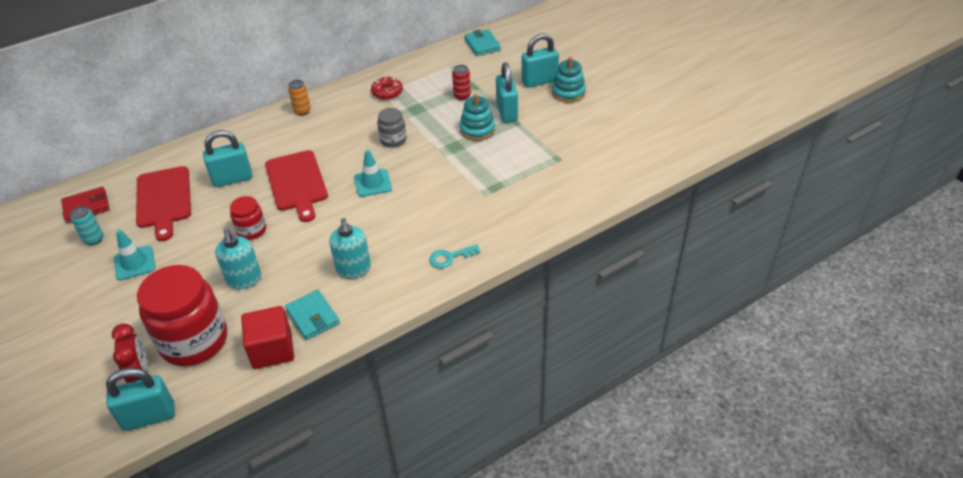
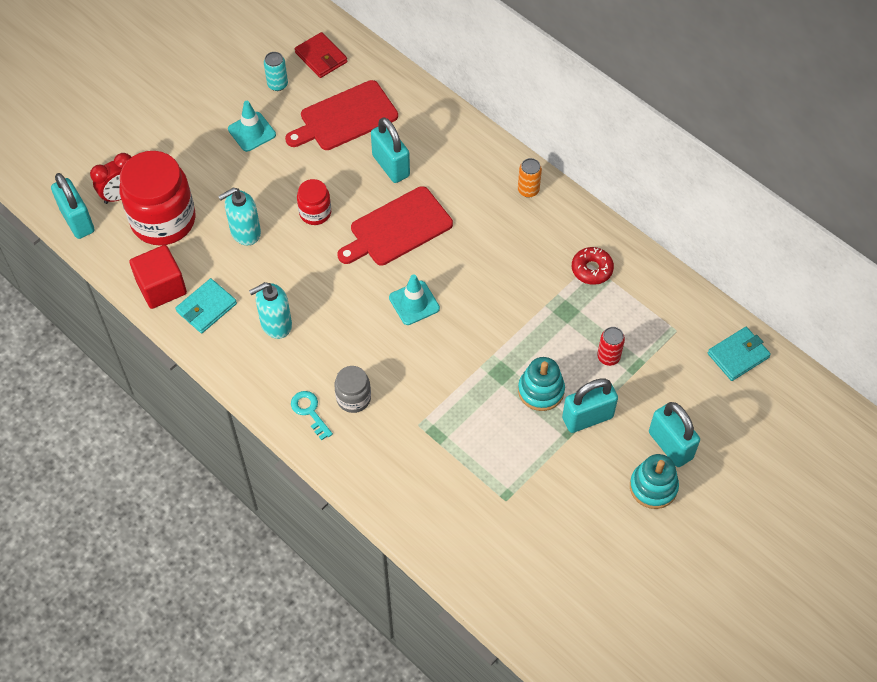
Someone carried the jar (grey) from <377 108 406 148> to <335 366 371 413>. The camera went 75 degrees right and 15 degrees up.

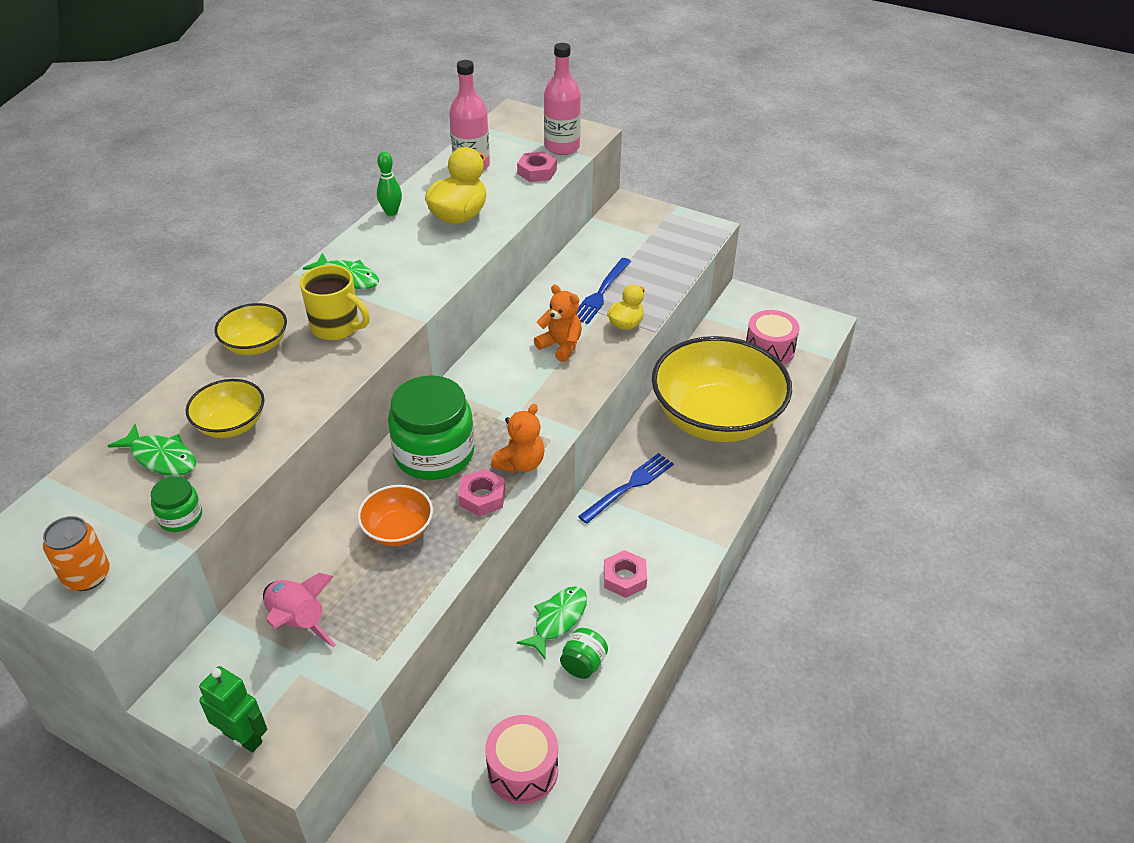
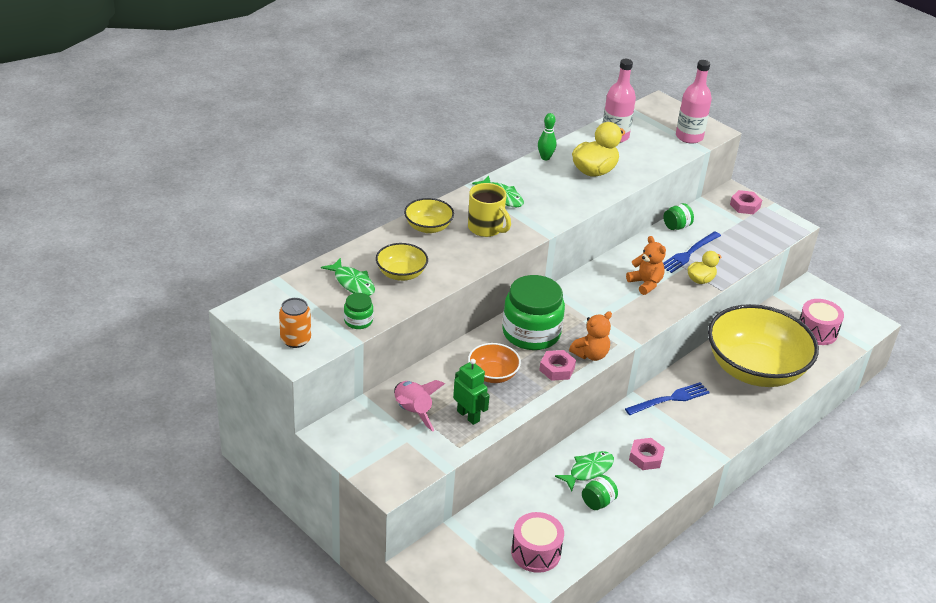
Someone carried the robot (green) from <199 666 267 753> to <453 359 490 425>. Someone put down the jar (green) at <663 203 694 230>. Someone carried the nut (pink) from <517 151 557 182> to <730 190 762 215>. The camera went 15 degrees right and 5 degrees down.

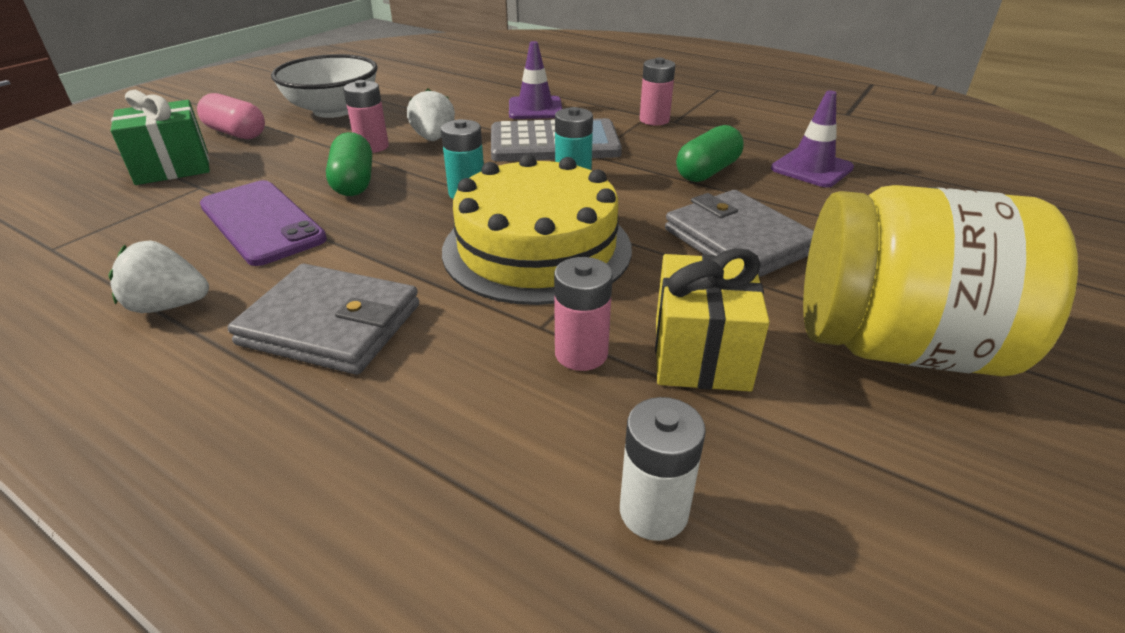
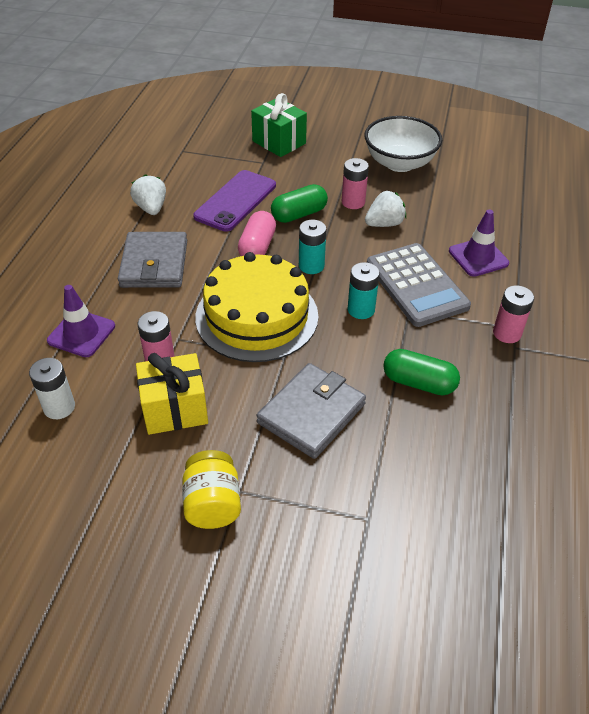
Someone carried the traffic cone (purple) from <771 90 854 187> to <47 285 115 357>. Someone scaled the jar (yellow) at <803 185 1078 376> by 0.51. Someone carried the capsule (pink) from <197 93 265 139> to <238 211 276 256>. The camera went 70 degrees right and 10 degrees up.

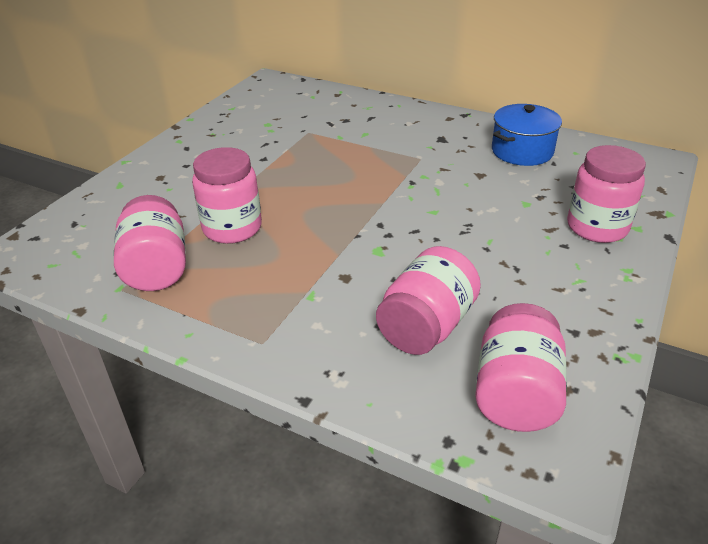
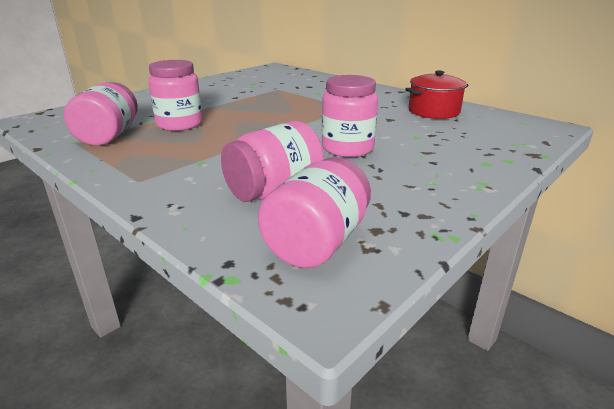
Someone carried the jar (pink) from <567 145 646 243> to <322 75 378 157>. Someone repainted the pot (blue) at <492 104 562 166>, which became the pot (red) at <405 71 469 119>. The camera went 15 degrees right and 10 degrees down.

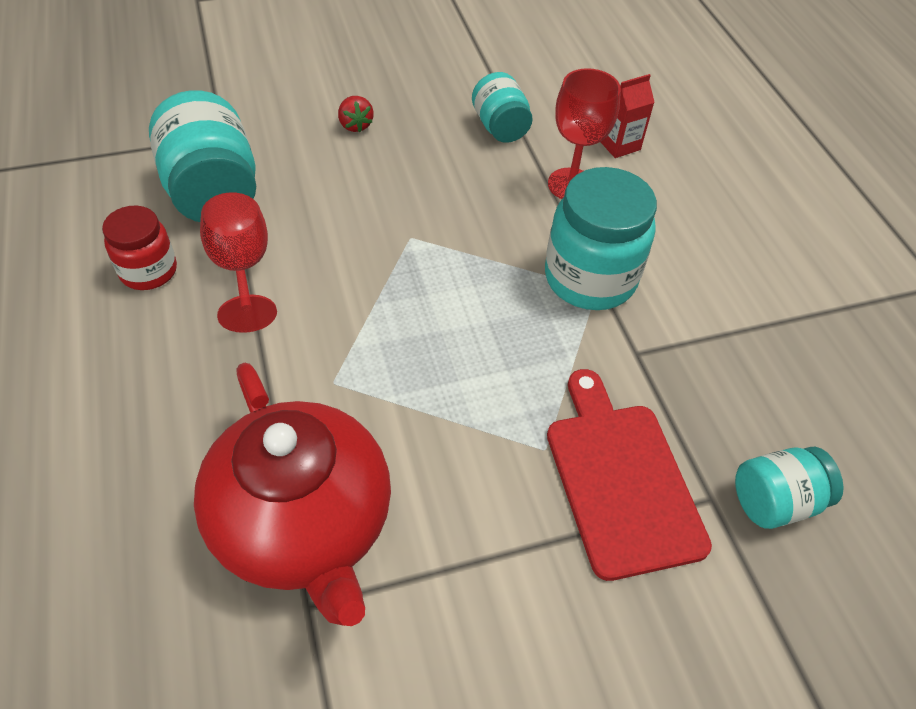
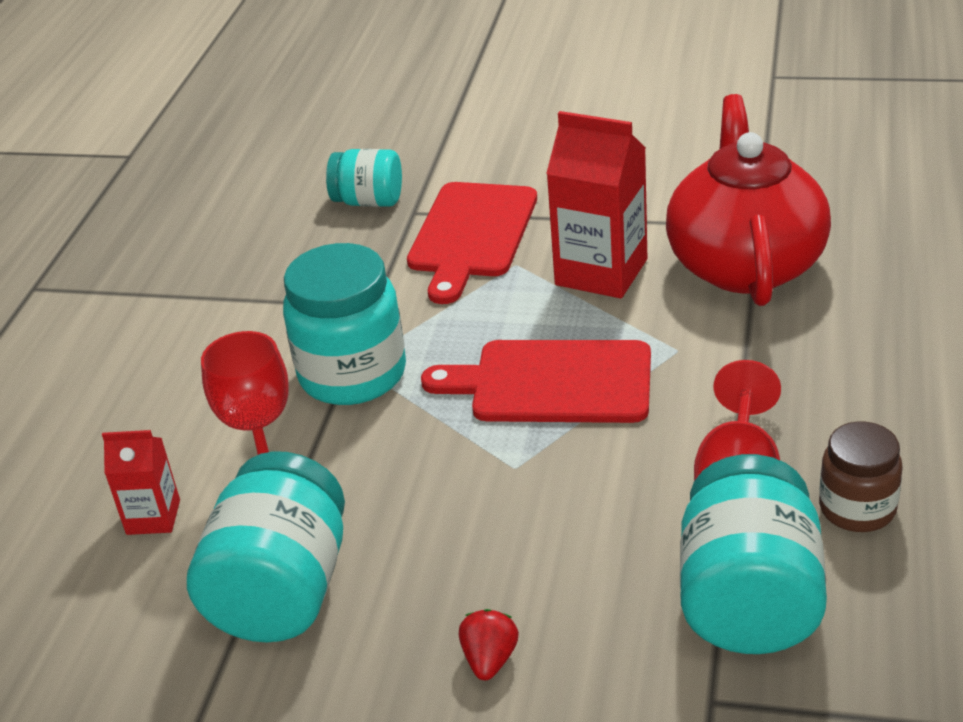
Someone scaled the jar (turquoise) at <472 72 533 143> by 1.68. Someone put down the cutting board (red) at <421 340 651 423>. Someone put down the carton (red) at <546 111 647 298>. Someone repainted the jar (red) at <102 206 177 290>, which became the jar (brown) at <819 421 903 532>. The camera went 145 degrees left and 15 degrees down.

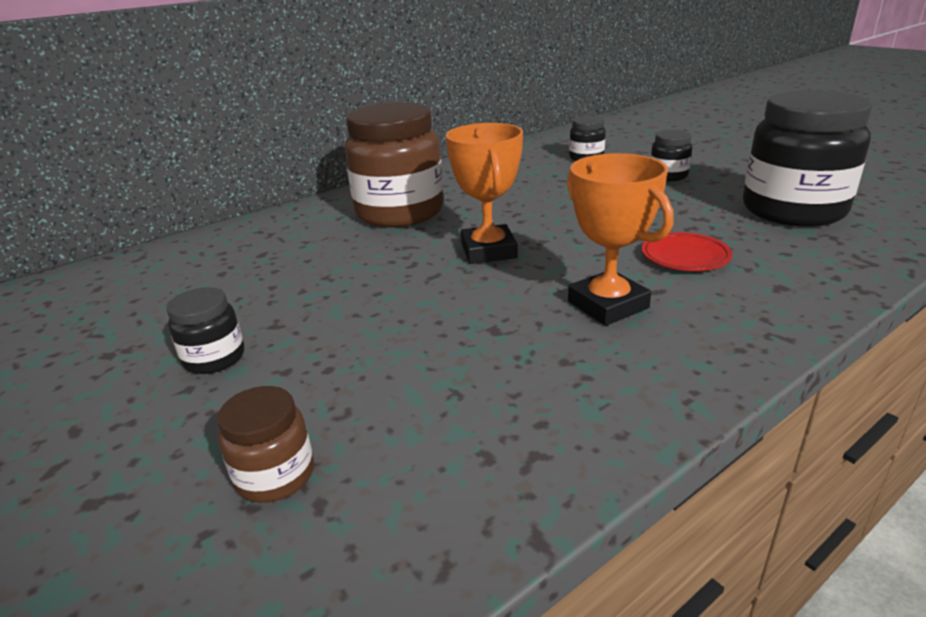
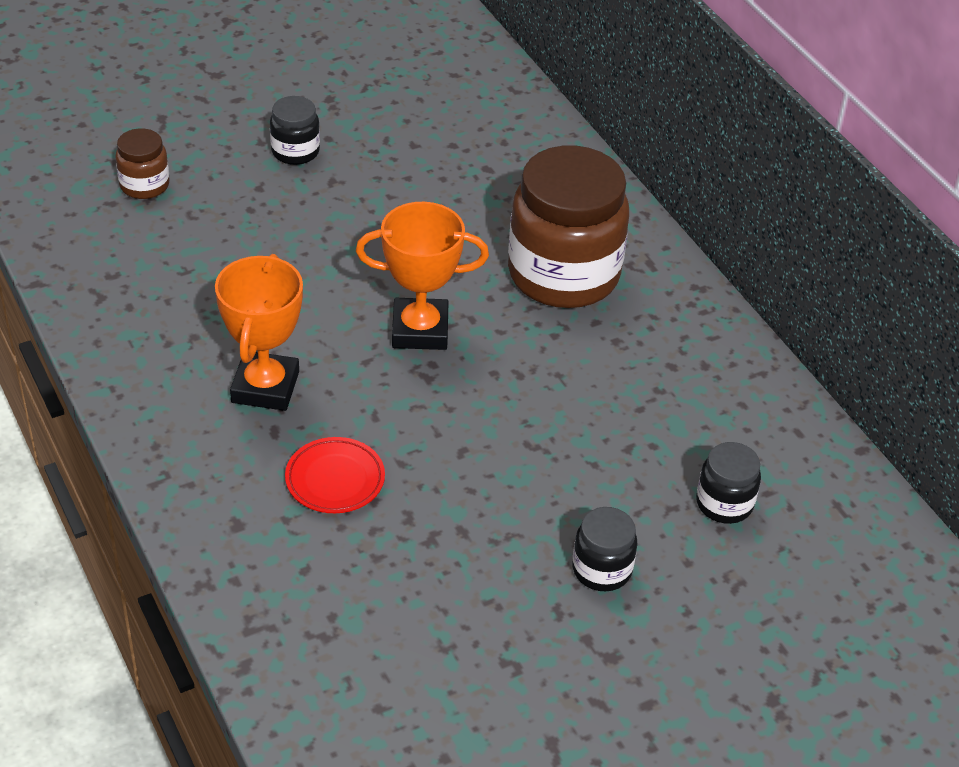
Someone rotated the trophy (orange) at <567 153 674 326> by 60 degrees counterclockwise. Someone took away the jar (black) at <743 90 873 227>. The camera went 95 degrees right and 15 degrees up.

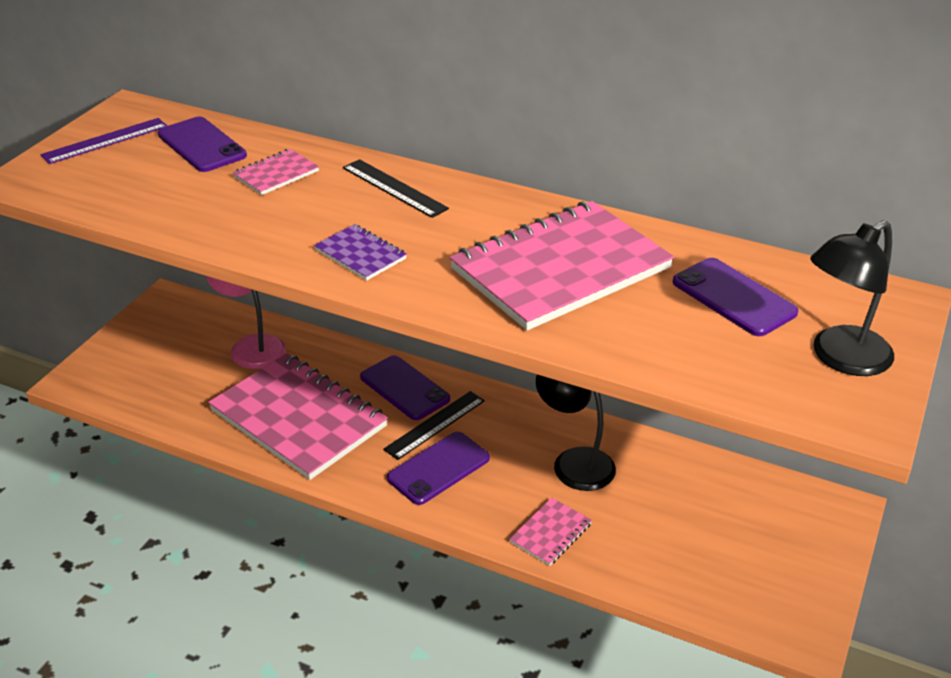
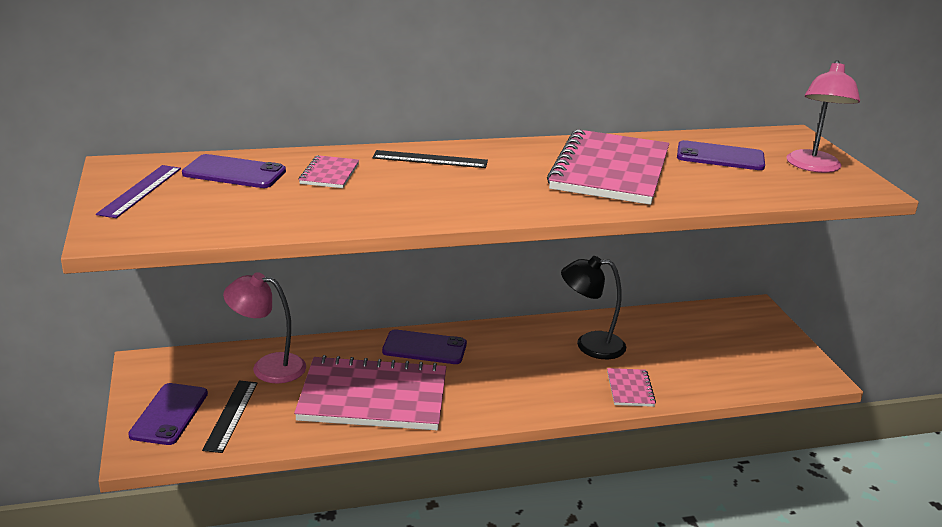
Someone carried the phone (purple) from <387 432 490 505> to <128 383 208 445>. Someone carried the ruler (black) from <383 391 485 460> to <202 381 257 453>. Someone repainted the lamp (black) at <810 220 894 376>, which became the lamp (pink) at <786 60 860 173>. Someone took away the notebook (purple) at <314 224 407 281>. The camera went 40 degrees left and 10 degrees down.

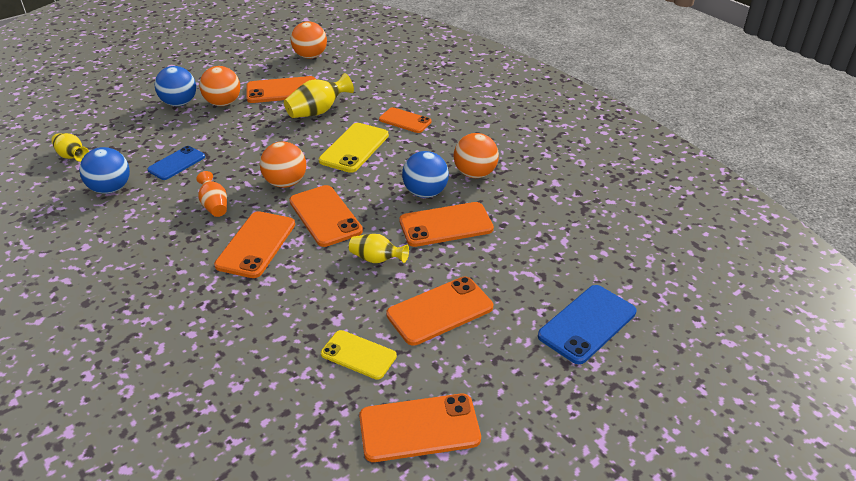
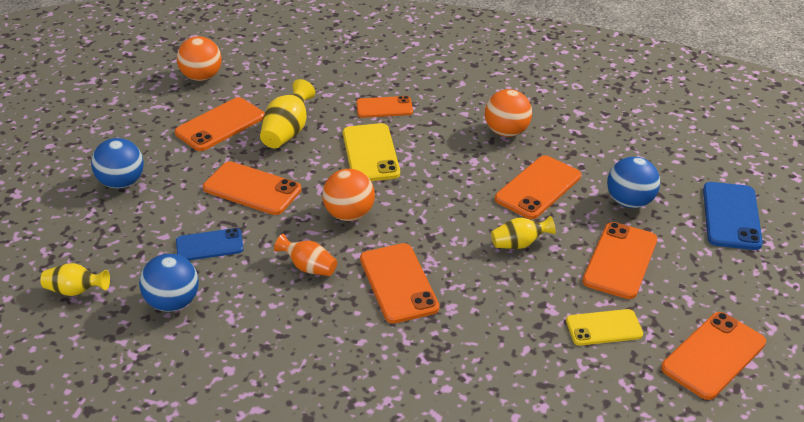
Someone rotated the phone (blue) at <147 146 205 180> by 75 degrees clockwise. Someone carried the phone (orange) from <289 185 363 247> to <203 161 302 215>. Someone carried the ball (blue) from <402 151 449 198> to <607 157 660 208>. Someone took away the ball (orange) at <199 66 240 106>. The camera went 35 degrees left and 0 degrees up.

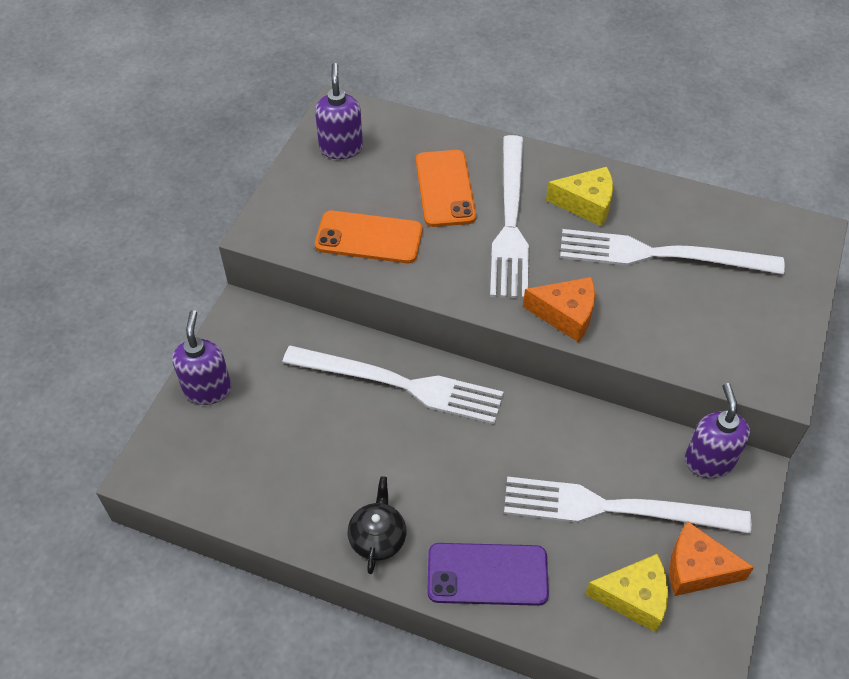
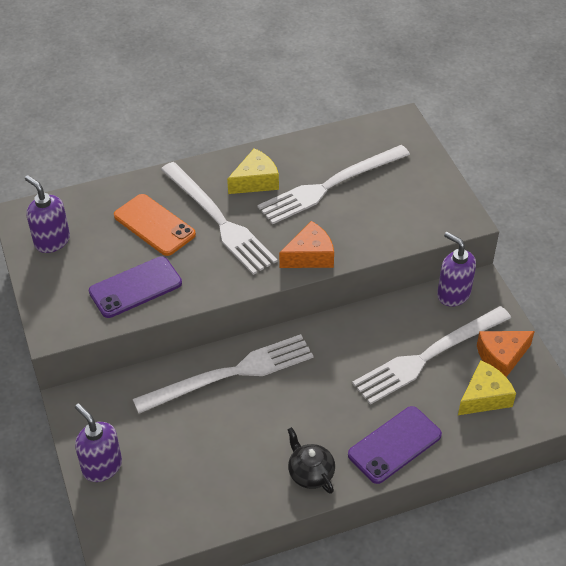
Someone repainted the phone (orange) at <315 210 423 263>, which became the phone (purple) at <89 256 182 318>. The camera went 40 degrees left and 5 degrees down.

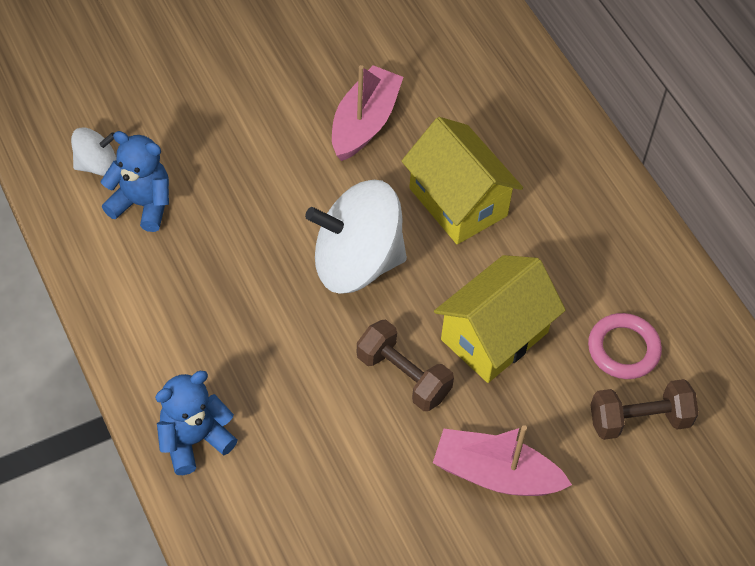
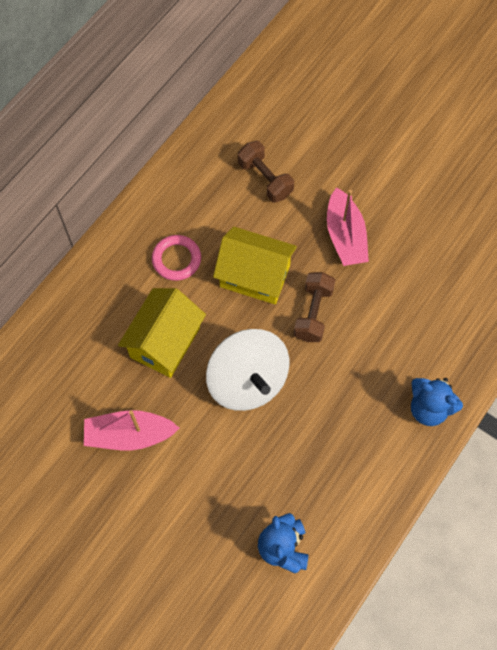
Someone carried the ring (pink) from <588 313 662 379> to <152 235 201 281>. Someone took away the spinning top (white) at <71 127 117 176>. The camera went 115 degrees left and 10 degrees up.

